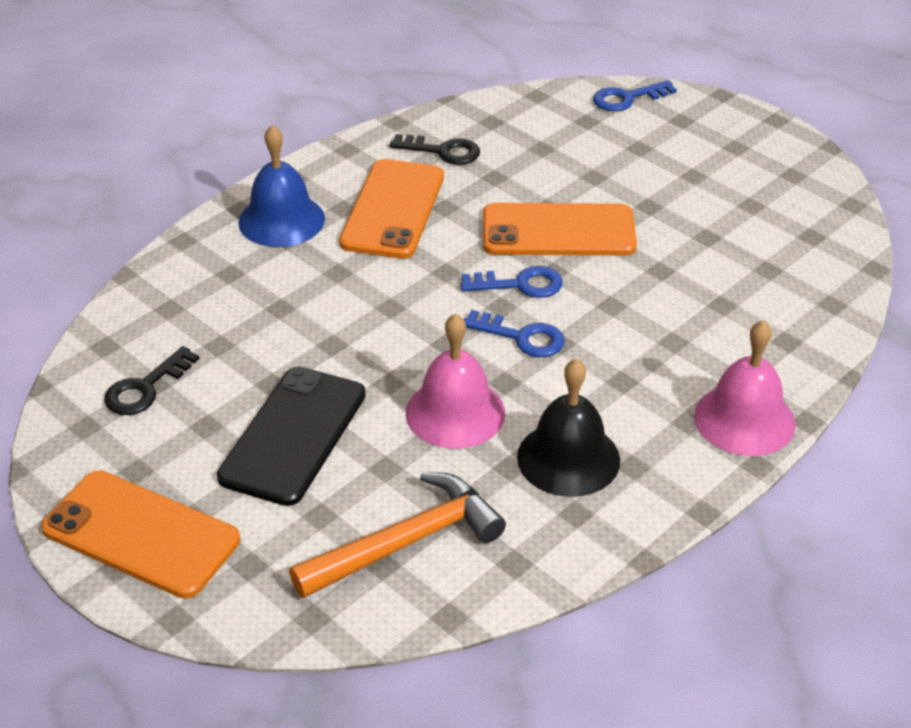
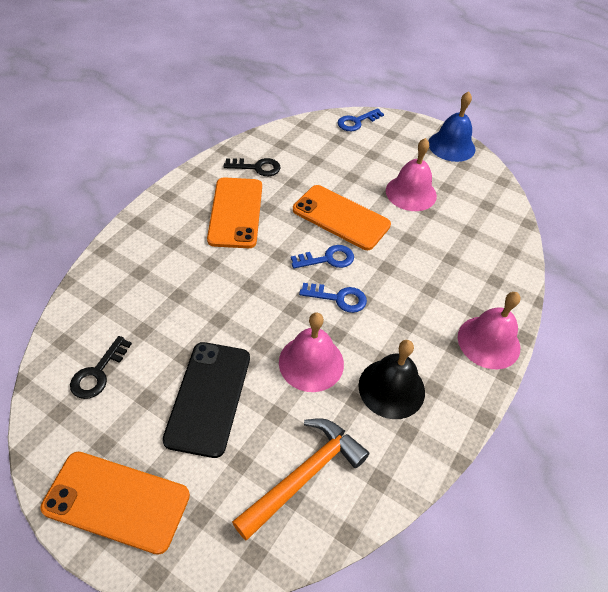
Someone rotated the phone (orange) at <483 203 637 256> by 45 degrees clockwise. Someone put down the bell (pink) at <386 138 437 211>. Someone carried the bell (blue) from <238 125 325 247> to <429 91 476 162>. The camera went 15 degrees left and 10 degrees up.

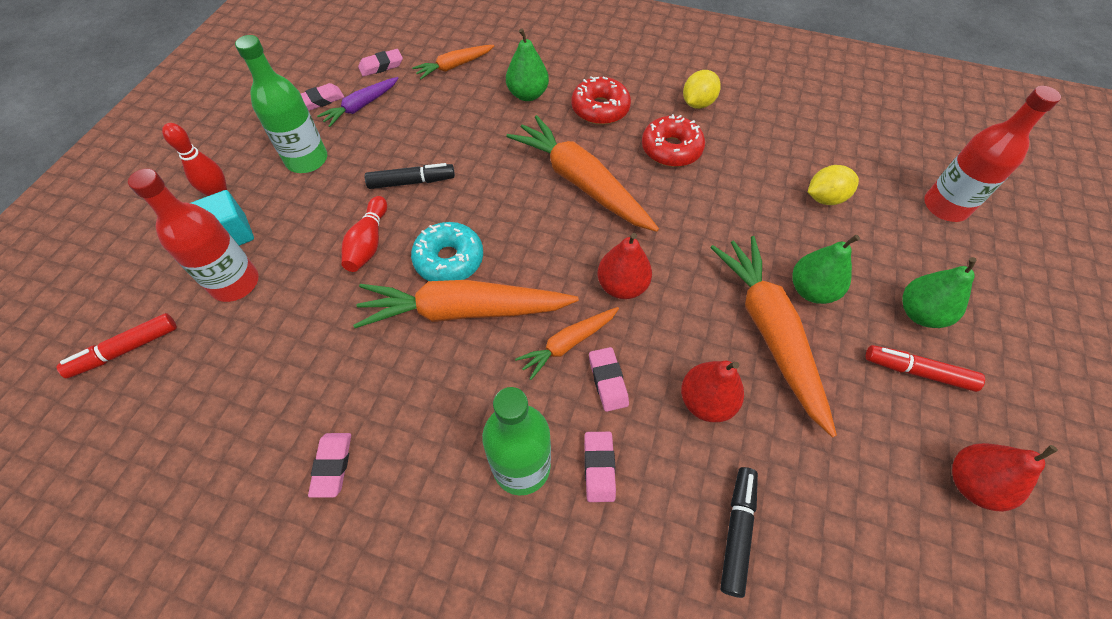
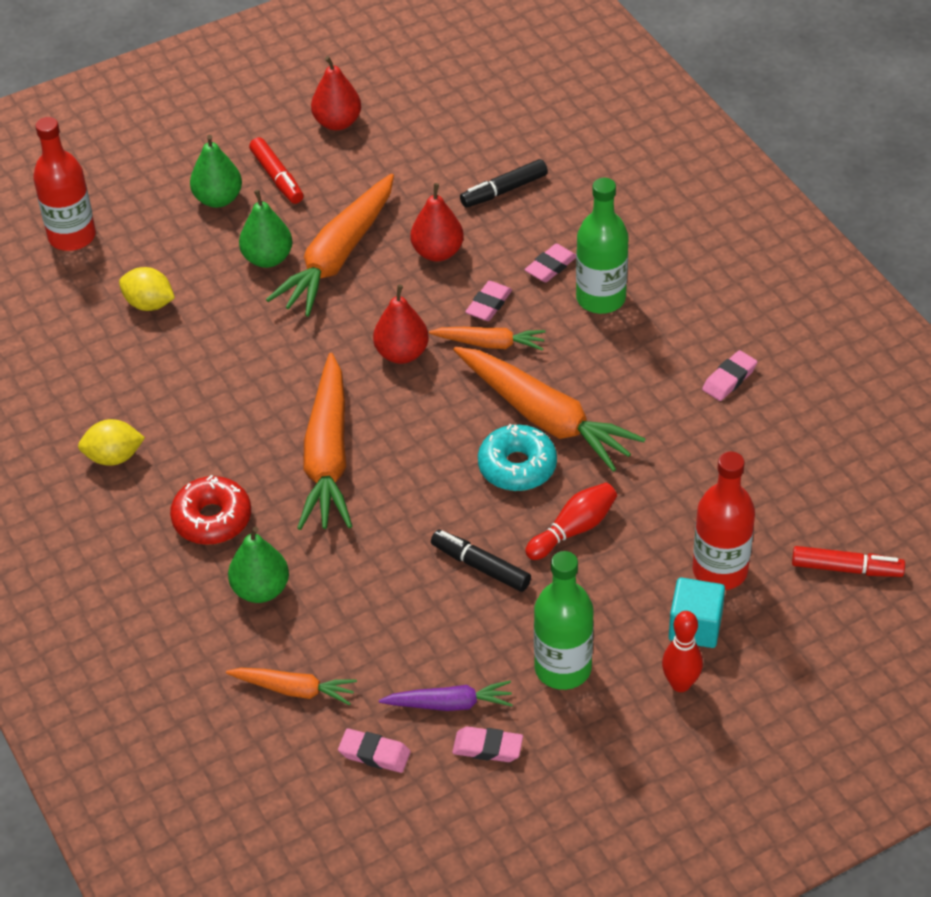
Someone took away the donut (red) at <642 114 705 167>. The camera went 135 degrees left and 10 degrees down.

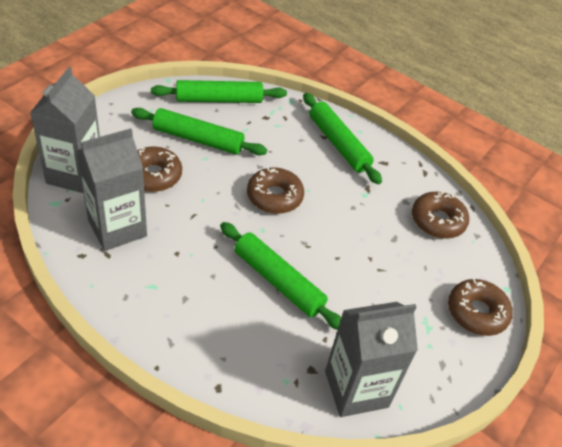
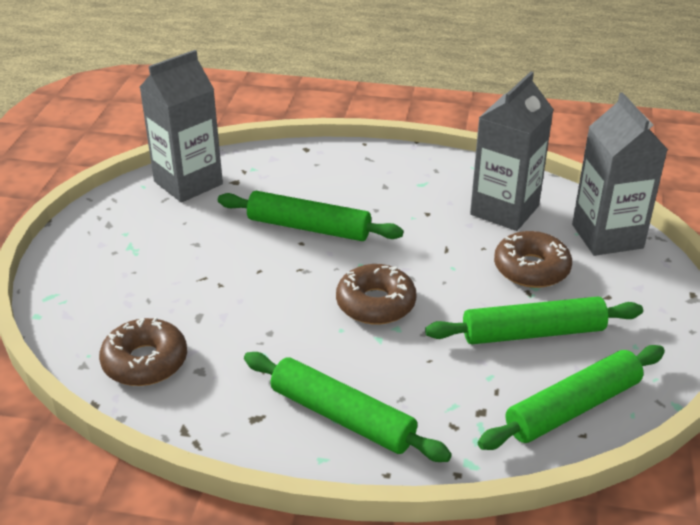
Someone took away the donut (brown) at <448 279 513 336>. The camera went 160 degrees right and 10 degrees down.

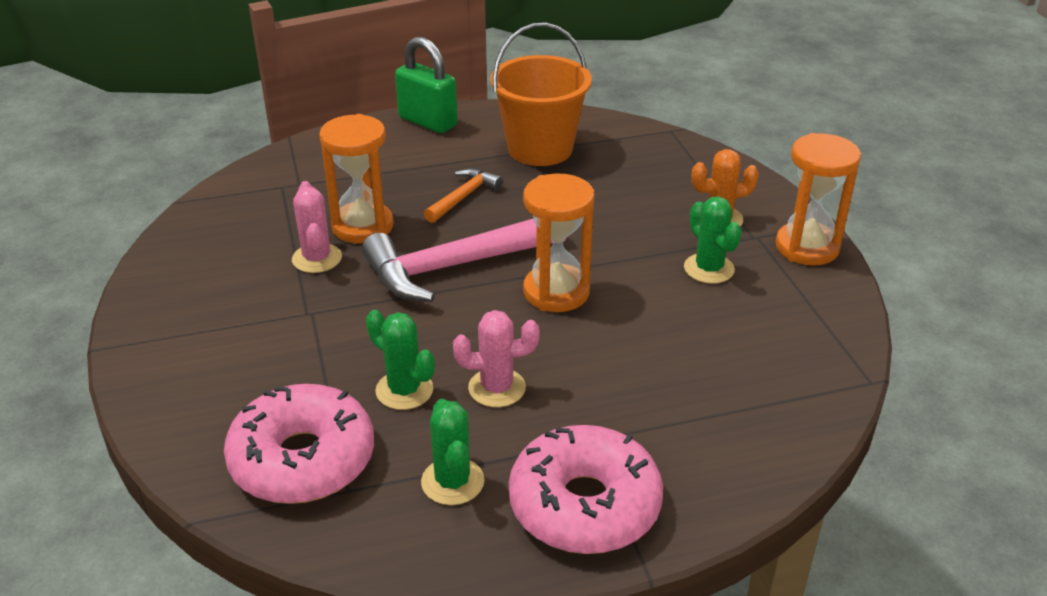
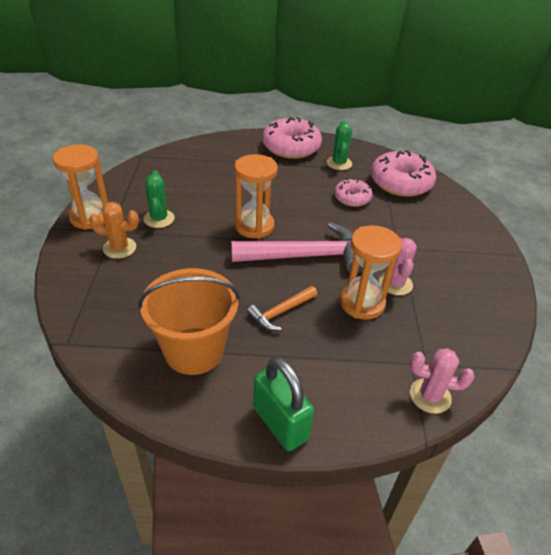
Someone swapped the cactus (green) at <366 310 435 410> for the donut (pink) at <334 178 373 207>. Someone carried the cactus (pink) from <453 310 540 407> to <410 348 475 414>. The camera went 165 degrees left and 5 degrees up.

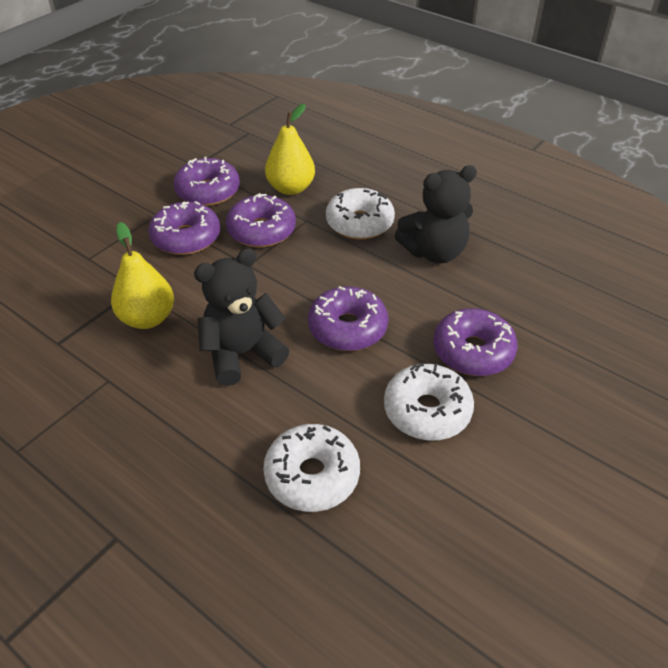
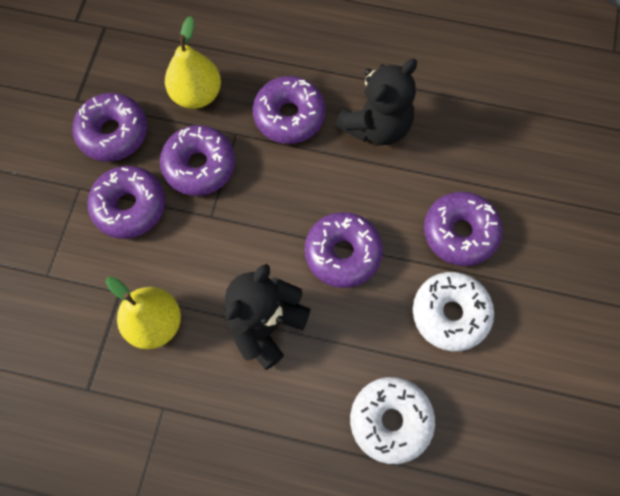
Someone repainted the donut (white) at <326 188 395 240>, which became the donut (purple) at <253 76 325 144>. The camera went 25 degrees left and 25 degrees up.

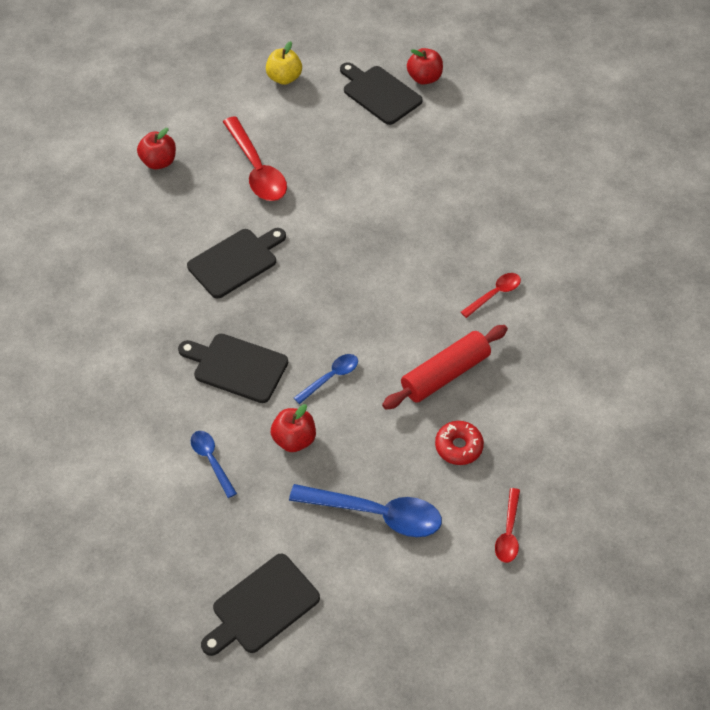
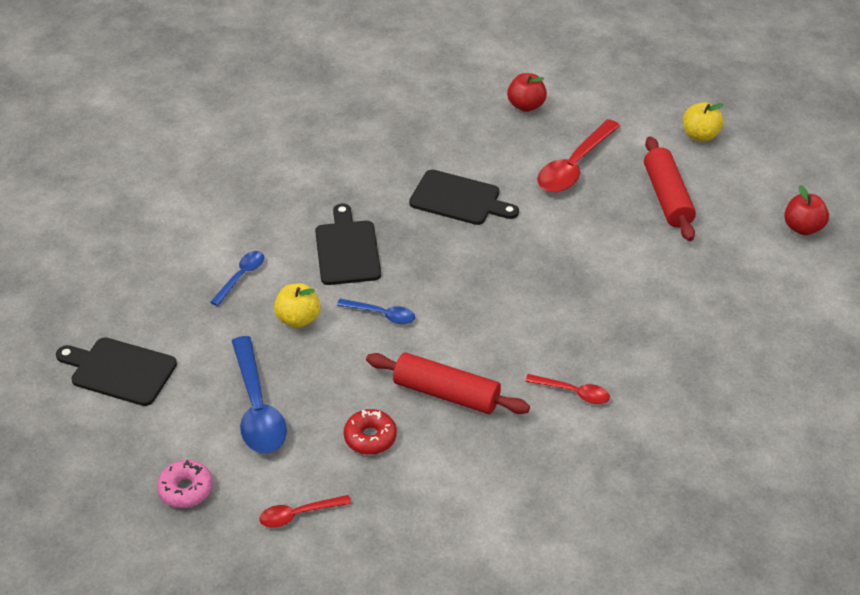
Someone put down the donut (pink) at <157 460 213 508>. Someone repainted the apple (red) at <271 404 316 452>, which became the apple (yellow) at <274 283 320 328>. Someone put down the rolling pin (red) at <644 136 696 241>. Someone took away the cutting board (black) at <340 62 423 125>. The camera went 60 degrees right and 10 degrees down.

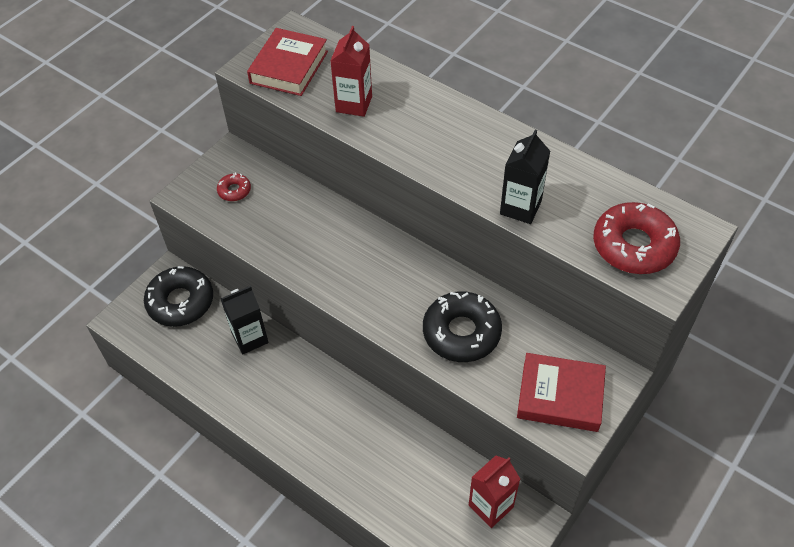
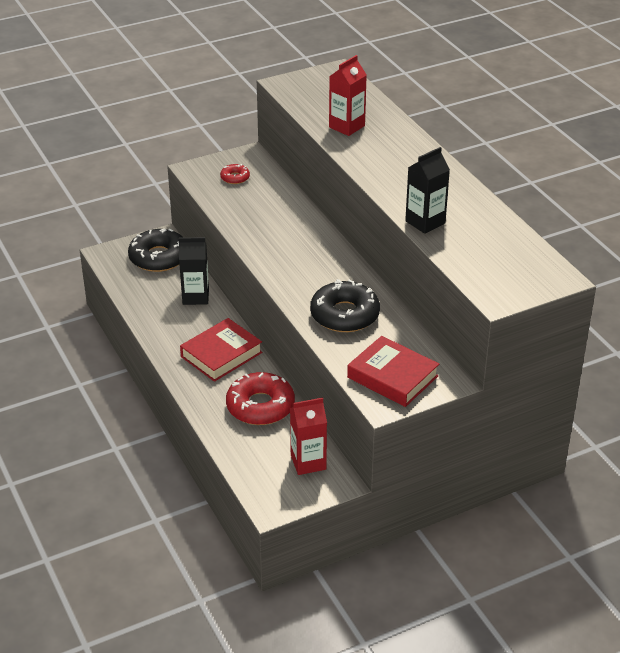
Someone carried the book (red) from <247 28 328 96> to <180 318 262 382>. Someone carried the donut (red) from <593 202 680 274> to <226 372 295 425>. The camera went 25 degrees right and 15 degrees down.

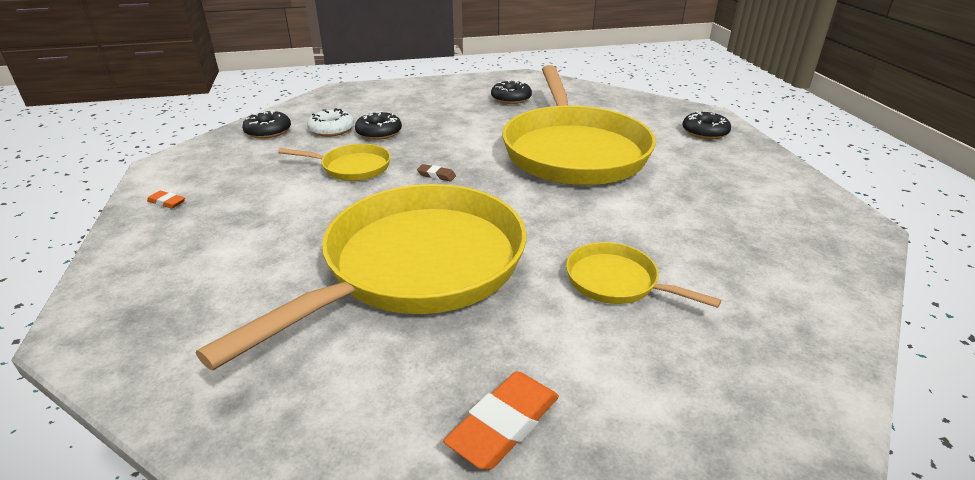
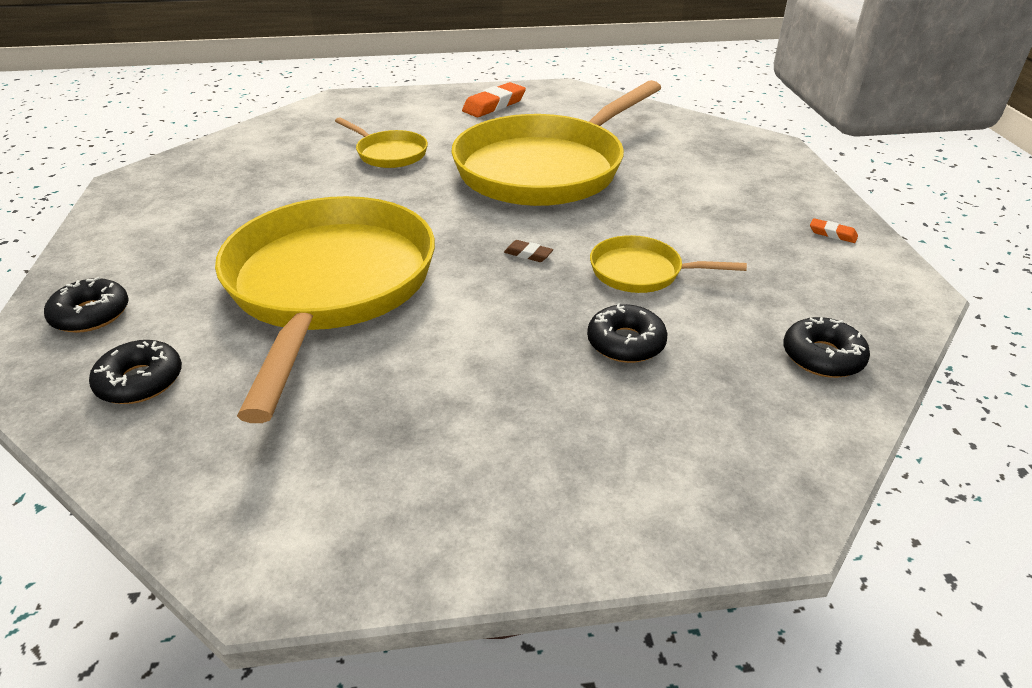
Someone carried the donut (black) from <491 80 532 104> to <89 340 182 404>. Someone took away the donut (white) at <307 108 354 137>. The camera went 175 degrees left and 5 degrees up.

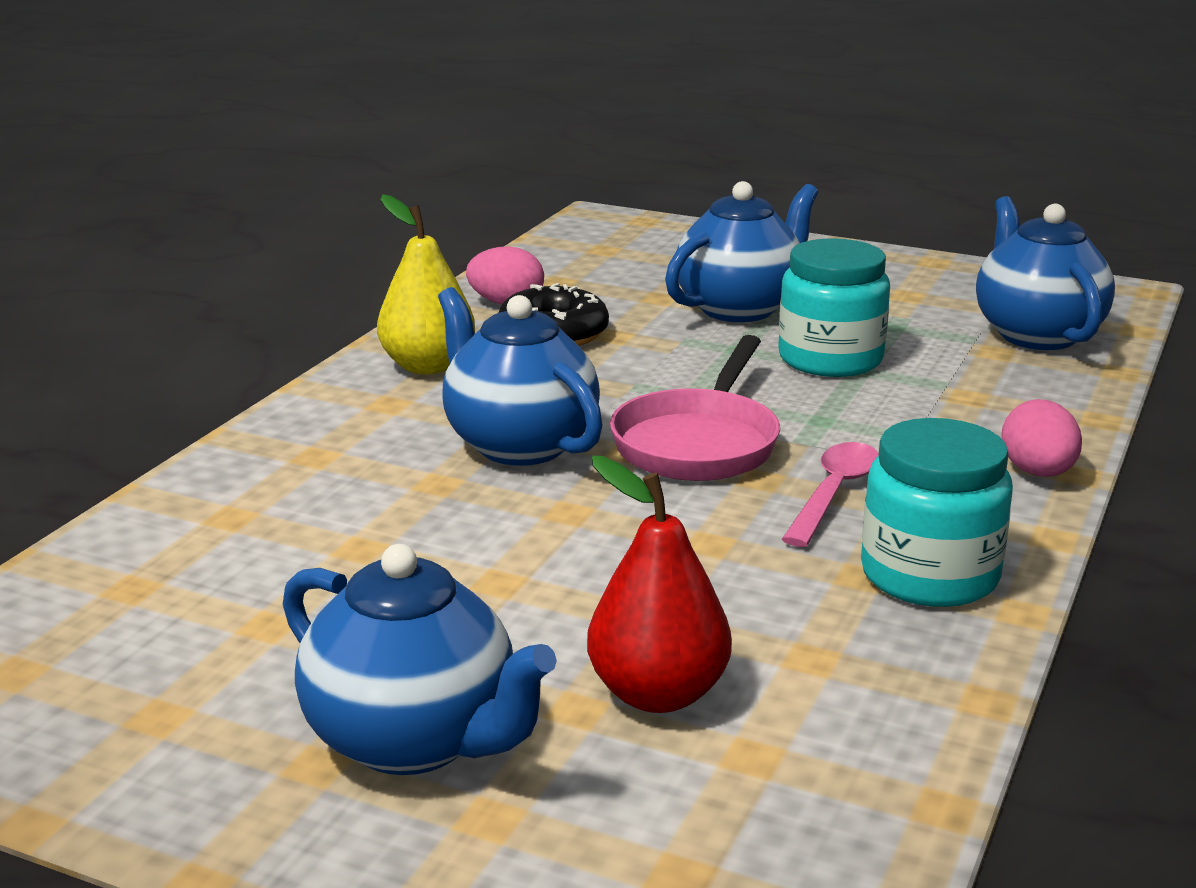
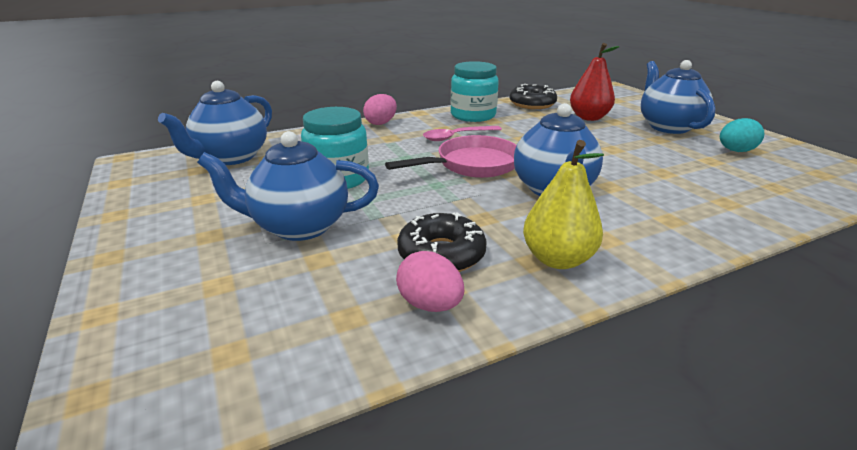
Someone put down the donut (black) at <510 84 557 109>. Someone put down the egg (turquoise) at <720 118 765 152>. The camera went 140 degrees left and 5 degrees up.

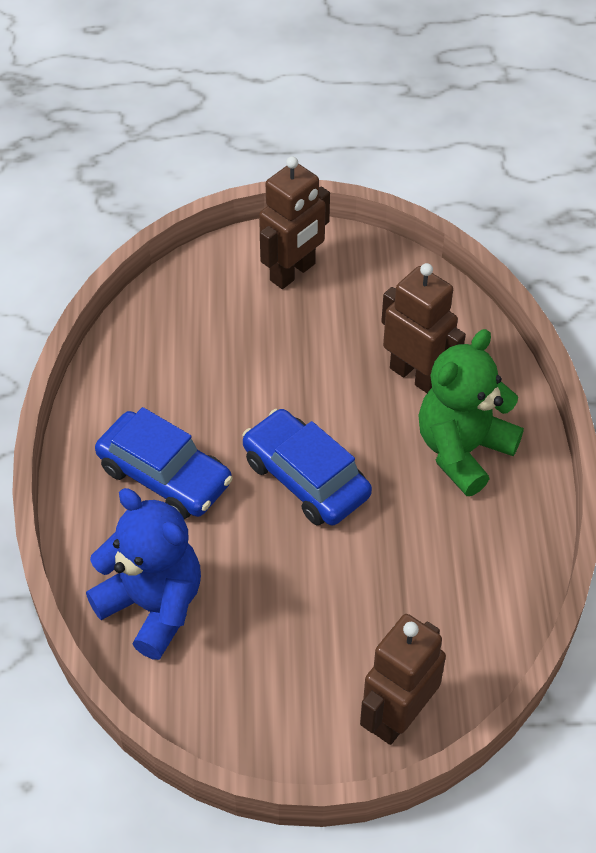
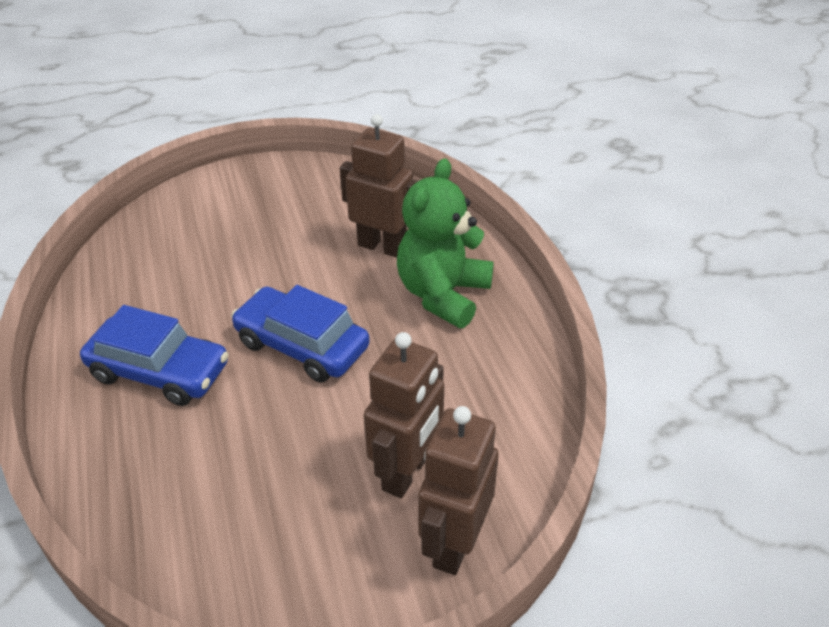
Someone carried the robot (brown) from <259 156 330 289> to <364 332 444 498>. Someone took away the teddy bear (blue) at <86 488 201 660>. The camera went 15 degrees left and 10 degrees down.

